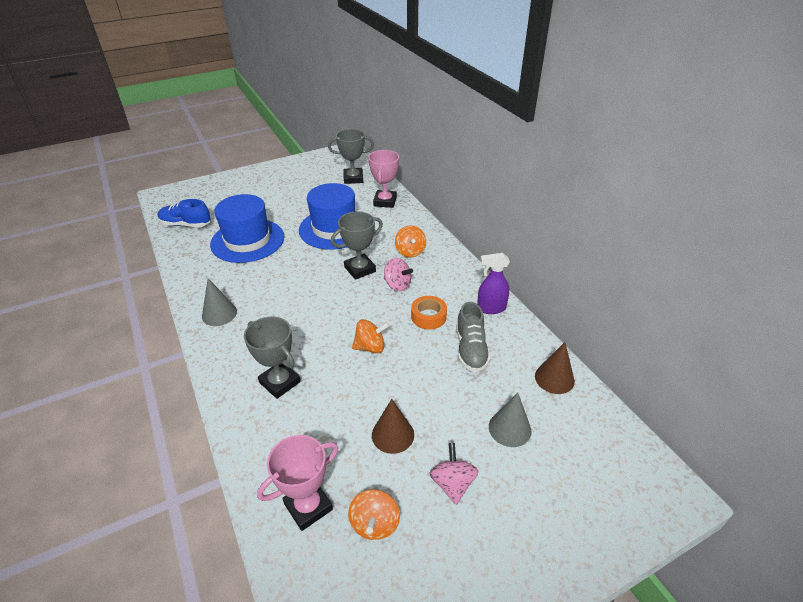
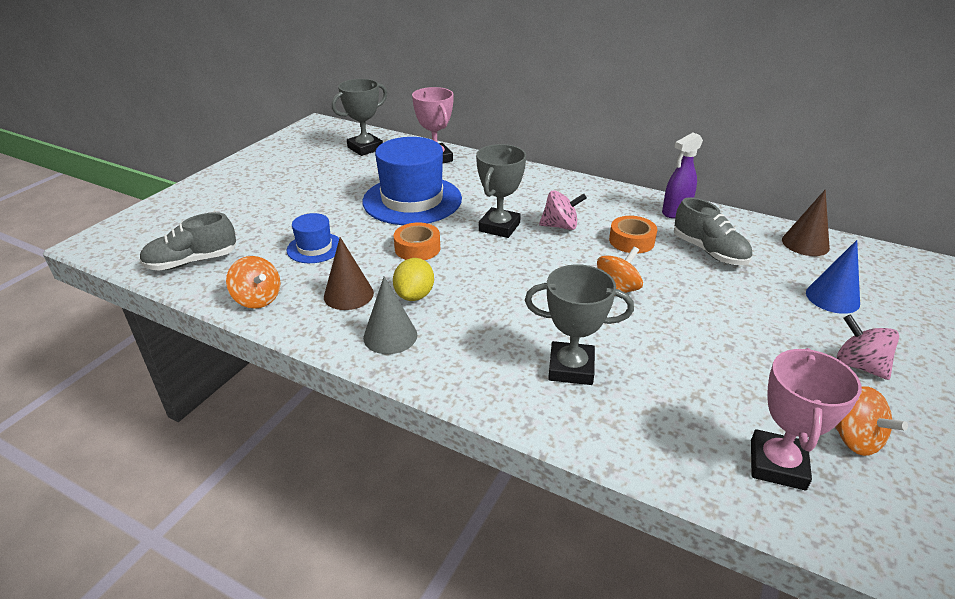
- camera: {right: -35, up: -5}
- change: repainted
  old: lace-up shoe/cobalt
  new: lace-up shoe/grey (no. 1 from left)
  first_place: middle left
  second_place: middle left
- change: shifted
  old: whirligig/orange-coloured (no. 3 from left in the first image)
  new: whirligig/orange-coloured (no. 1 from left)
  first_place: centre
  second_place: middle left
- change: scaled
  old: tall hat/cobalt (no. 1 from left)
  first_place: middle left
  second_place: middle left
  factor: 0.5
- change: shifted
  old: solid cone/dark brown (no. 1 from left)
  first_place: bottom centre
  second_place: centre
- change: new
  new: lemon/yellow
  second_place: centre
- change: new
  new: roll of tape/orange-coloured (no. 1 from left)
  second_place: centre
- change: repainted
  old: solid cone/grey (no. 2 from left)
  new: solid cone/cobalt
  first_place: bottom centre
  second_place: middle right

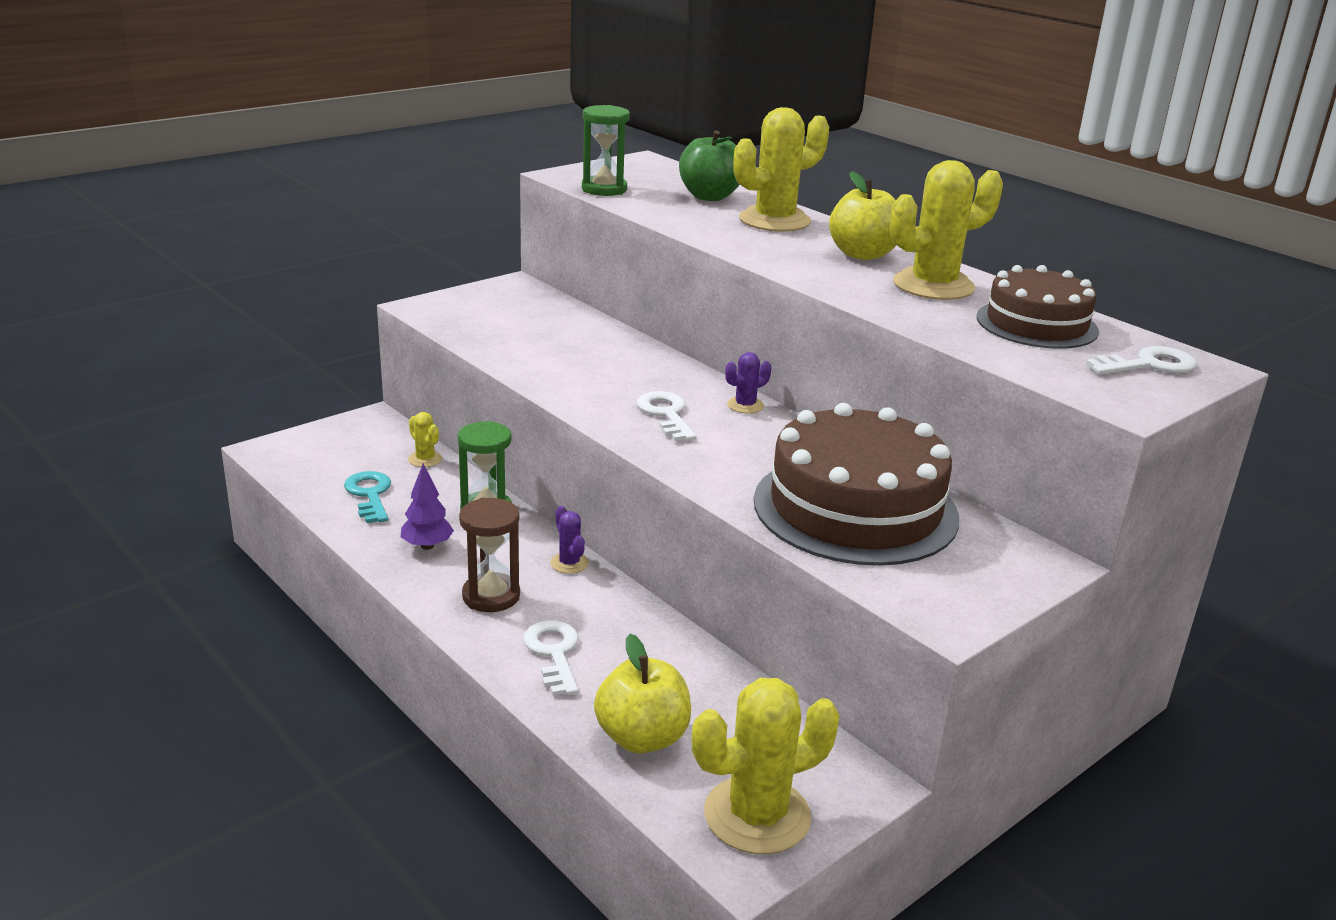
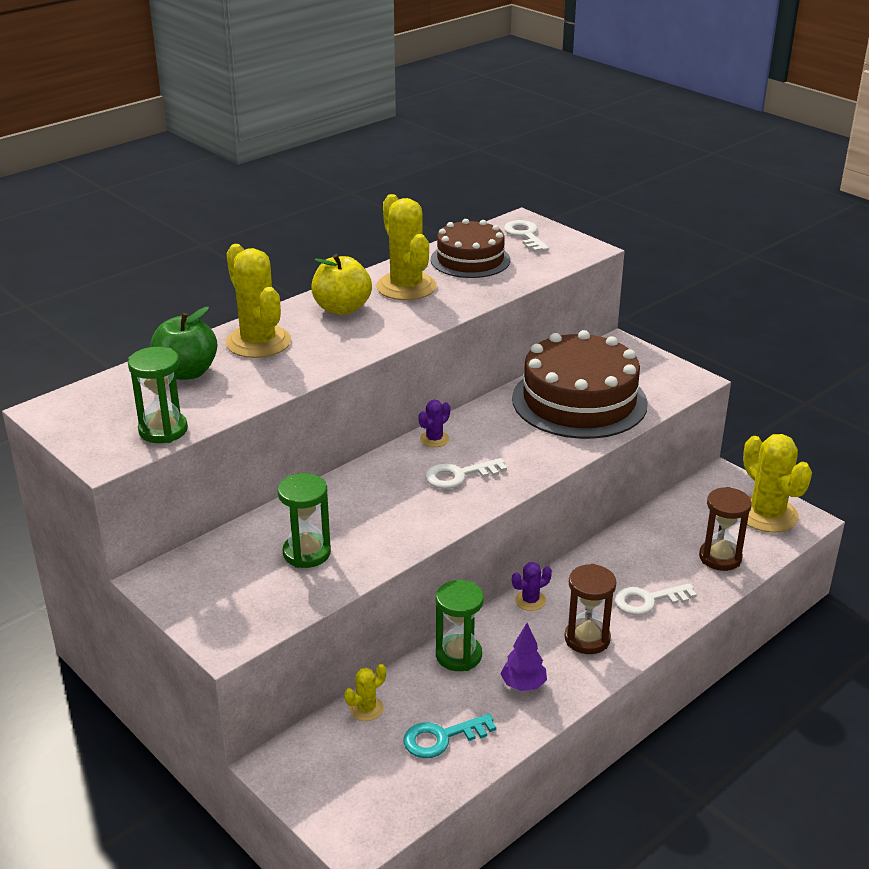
- camera: {right: -90, up: 5}
- change: new
  new: sandglass/leaf-green (no. 2 from left)
  second_place: centre
- change: rotated
  old: prickly plant/purple (no. 2 from left in the first image)
  first_place: centre
  second_place: centre
  degrees: 75
- change: swapped
  old: apple fruit/yellow (no. 1 from left)
  new: sandglass/dark brown (no. 2 from left)
  first_place: bottom centre
  second_place: middle right

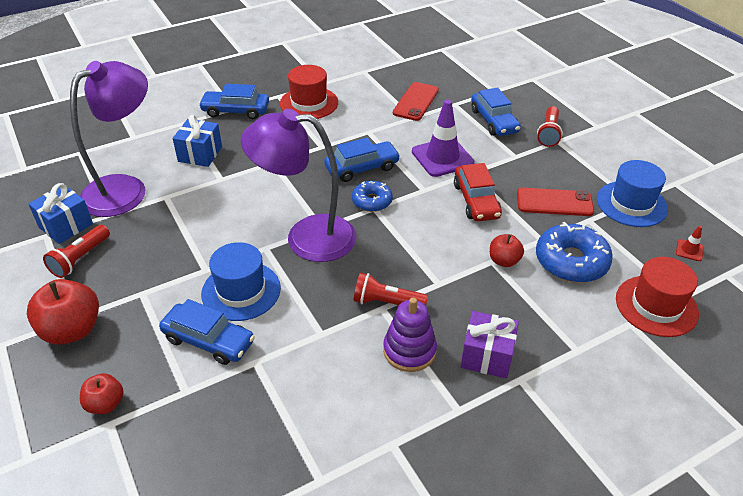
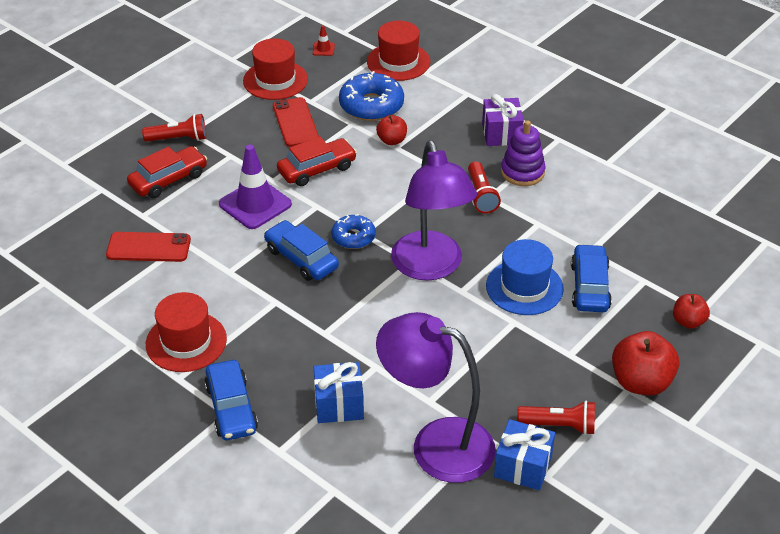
- camera: {right: -110, up: 0}
- change: repainted
  old: toy car/cobalt (no. 4 from left)
  new: toy car/crimson (no. 1 from left)
  first_place: top right
  second_place: top left
- change: repainted
  old: tall hat/cobalt (no. 2 from left)
  new: tall hat/crimson (no. 2 from left)
  first_place: middle right
  second_place: top centre

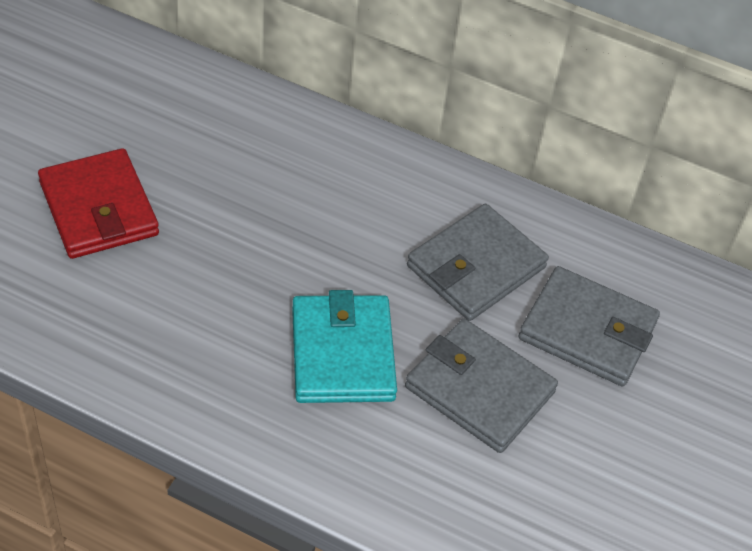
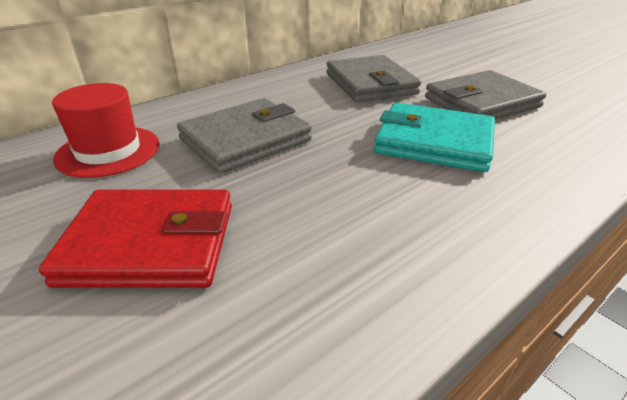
- camera: {right: -60, up: -15}
- change: new
  new: tall hat/crimson
  second_place: top left
- change: shifted
  old: wallet/grey (no. 3 from left in the first image)
  new: wallet/grey (no. 1 from left)
  first_place: middle right
  second_place: centre

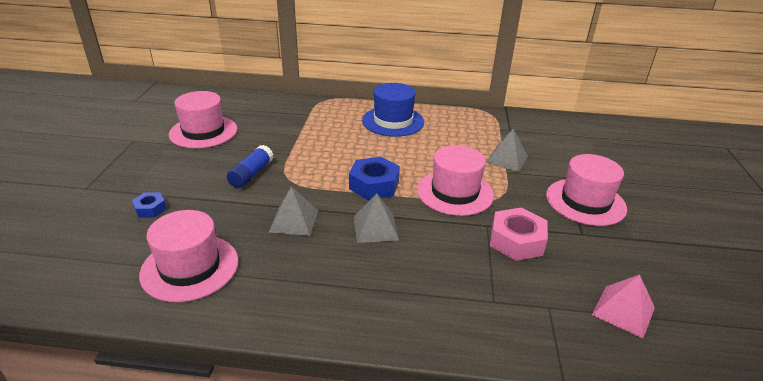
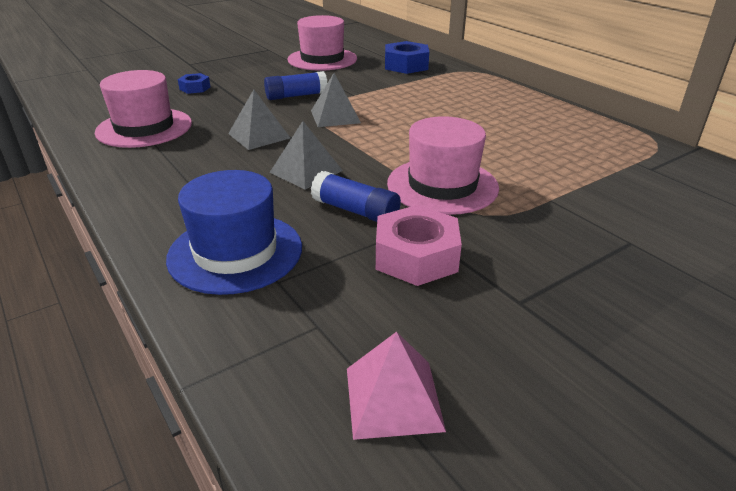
- camera: {right: 50, up: 0}
- change: shifted
  old: tall hat/cobalt
  first_place: top centre
  second_place: middle left
- change: shifted
  old: pyramid shape/grey (no. 3 from left)
  first_place: centre
  second_place: top centre
- change: new
  new: stick of glue/cobalt (no. 2 from left)
  second_place: centre
- change: shifted
  old: hex nut/cobalt (no. 2 from left)
  first_place: centre
  second_place: top centre
- change: gone
  old: tall hat/rosy (no. 4 from left)
  first_place: middle right

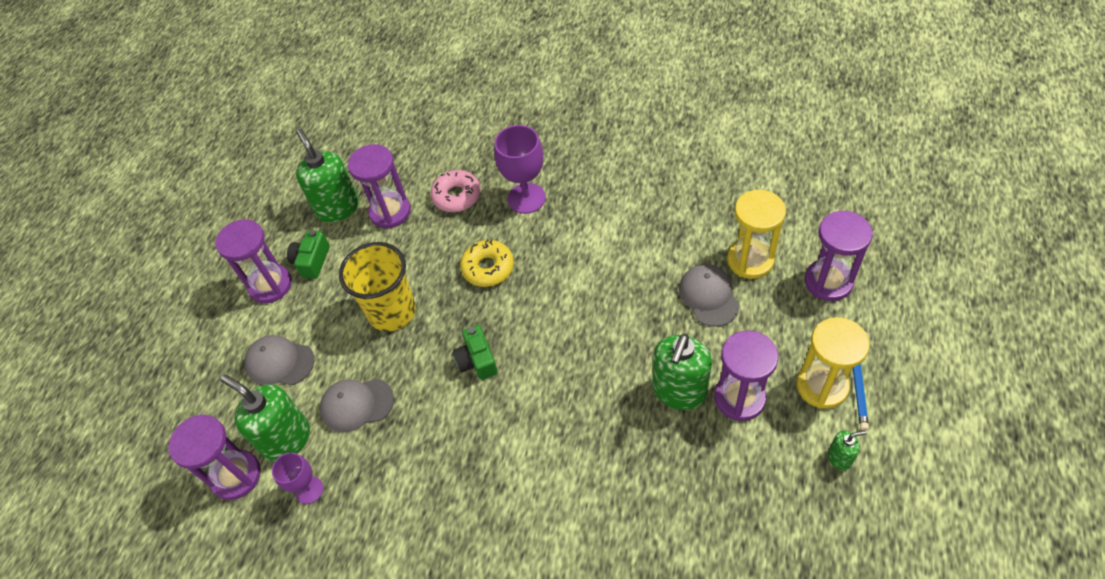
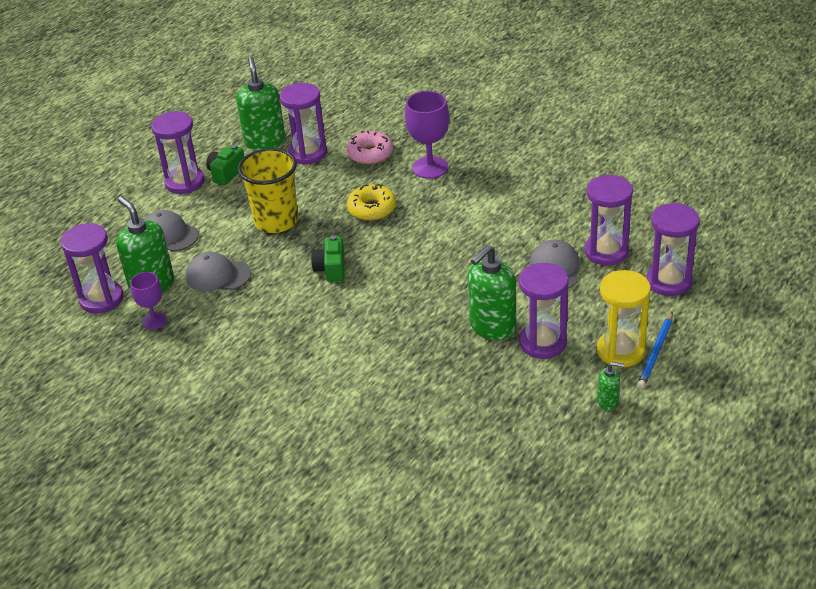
- camera: {right: 15, up: -15}
- change: repainted
  old: sandglass/yellow (no. 1 from left)
  new: sandglass/purple (no. 5 from left)
  first_place: middle right
  second_place: middle right

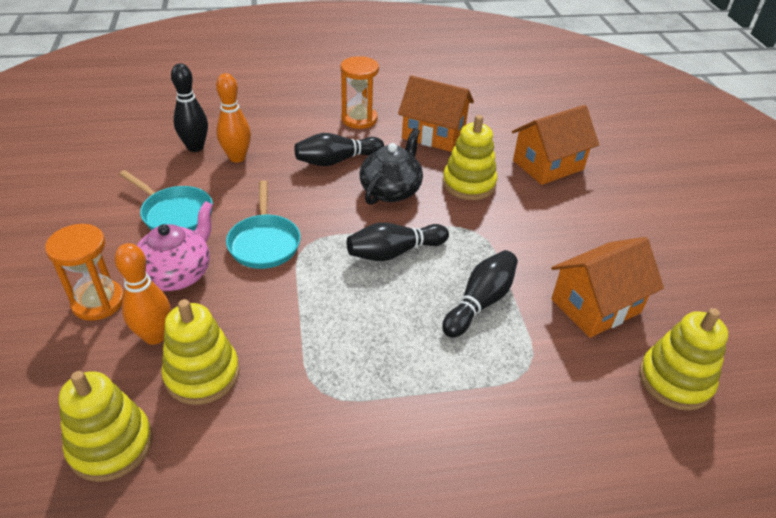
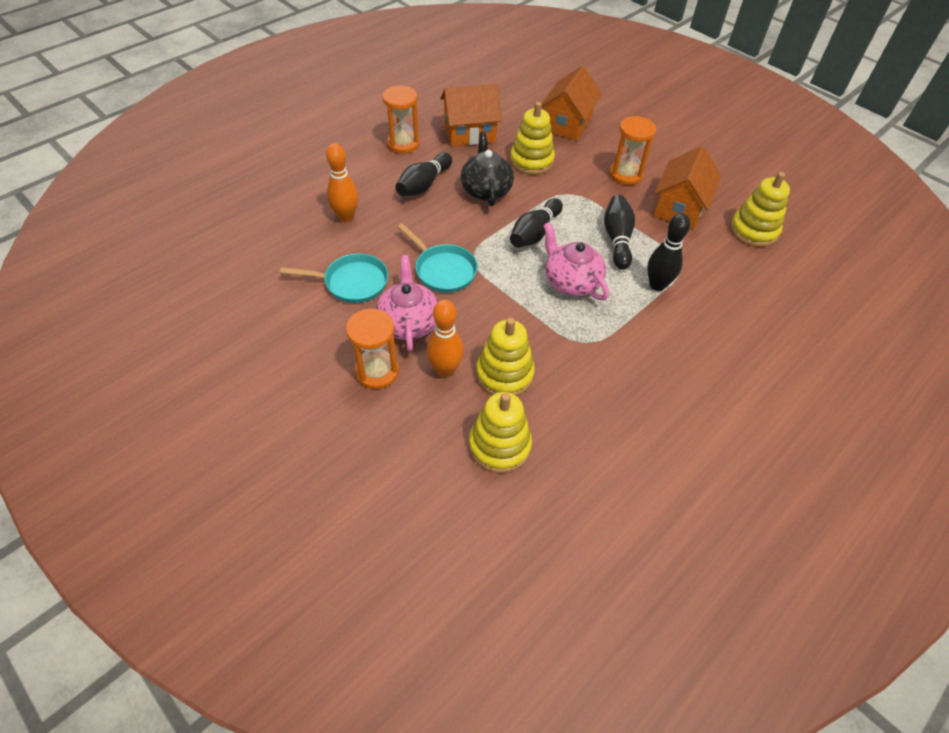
- camera: {right: -35, up: 10}
- change: new
  new: teapot/rosy (no. 2 from left)
  second_place: centre
- change: new
  new: sandglass/orange-coloured (no. 3 from left)
  second_place: top centre
- change: shifted
  old: skittle/jet-black (no. 1 from left in the first image)
  new: skittle/jet-black (no. 4 from left)
  first_place: top left
  second_place: middle right

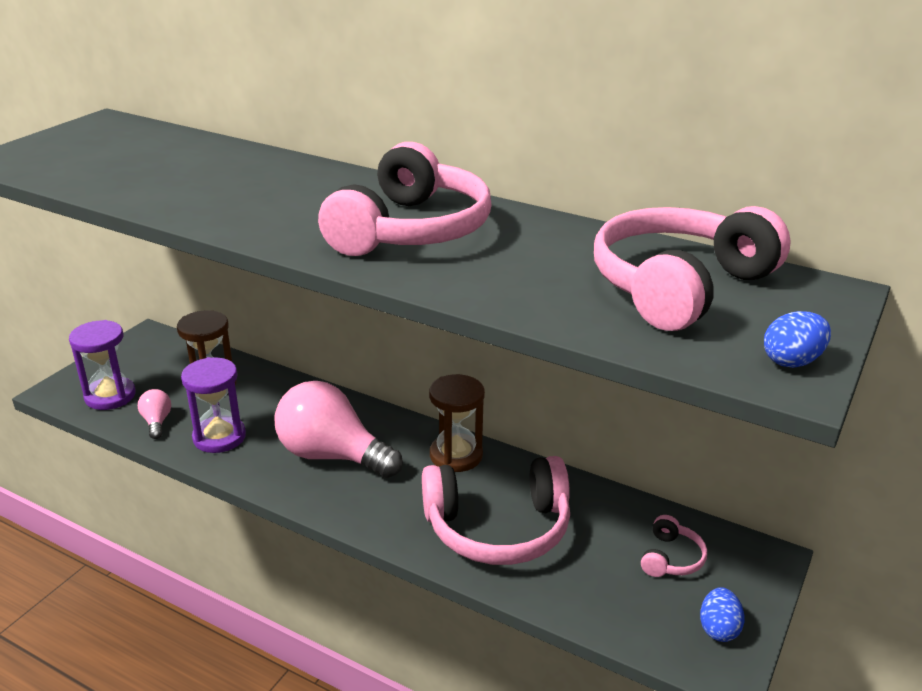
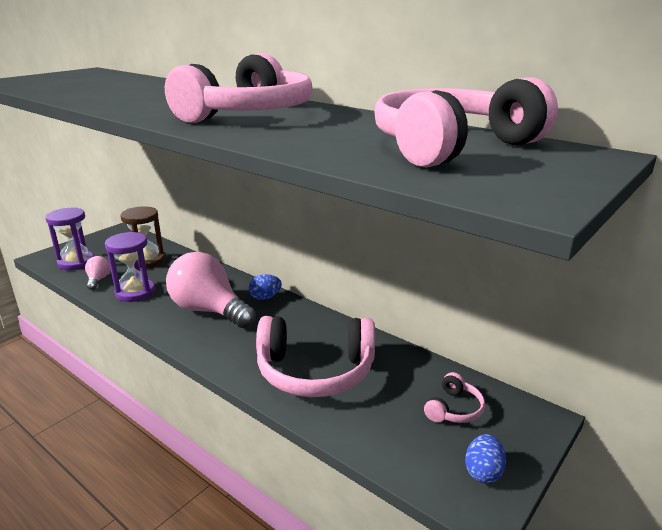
- camera: {right: 10, up: -5}
- change: shifted
  old: egg shape/cobalt (no. 2 from left in the first image)
  new: egg shape/cobalt (no. 1 from left)
  first_place: middle right
  second_place: centre
- change: gone
  old: sandglass/dark brown (no. 2 from left)
  first_place: centre

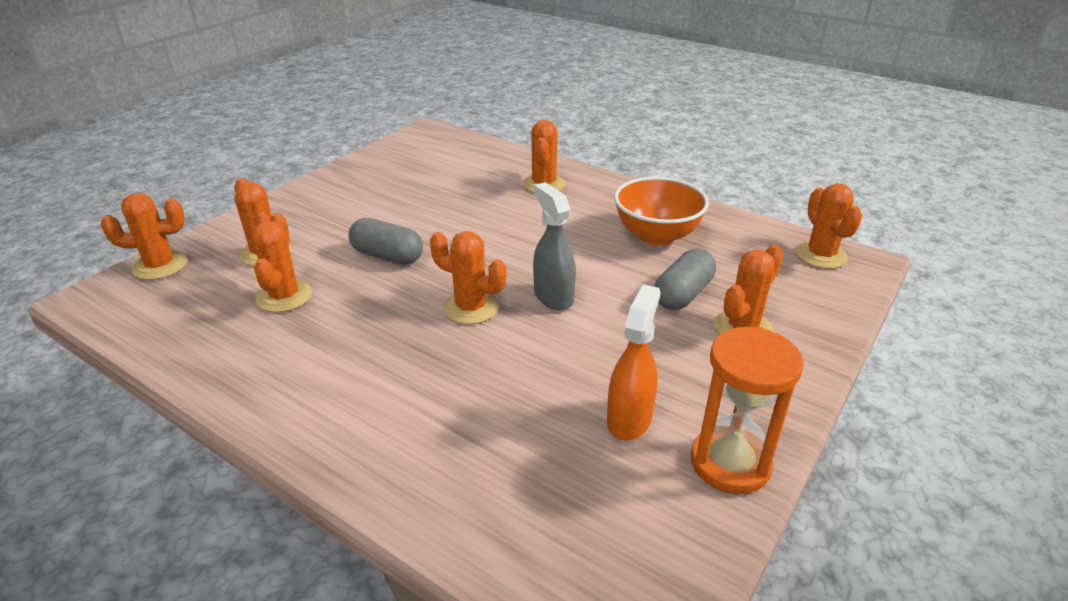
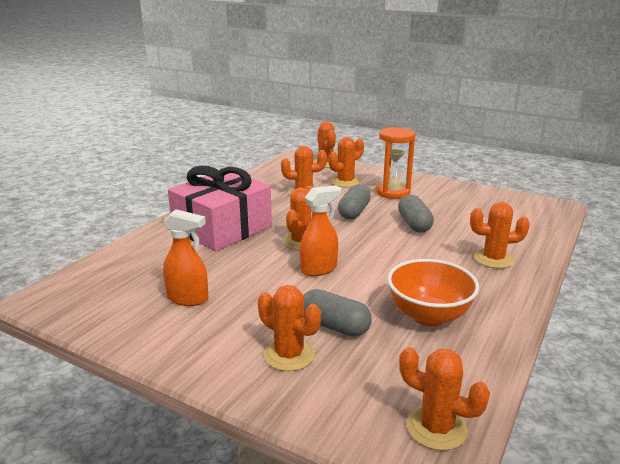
- camera: {right: 85, up: -10}
- change: new
  new: gift/rosy
  second_place: centre
- change: repainted
  old: spray cleaner/grey
  new: spray cleaner/orange-coloured (no. 2 from left)
  first_place: centre
  second_place: centre
- change: shifted
  old: sandglass/orange-coloured
  first_place: bottom right
  second_place: centre
- change: new
  new: pill/grey (no. 3 from left)
  second_place: middle right
- change: rotated
  old: prickly plant/orange-coloured (no. 7 from left in the first image)
  first_place: middle right
  second_place: bottom right
  degrees: 45

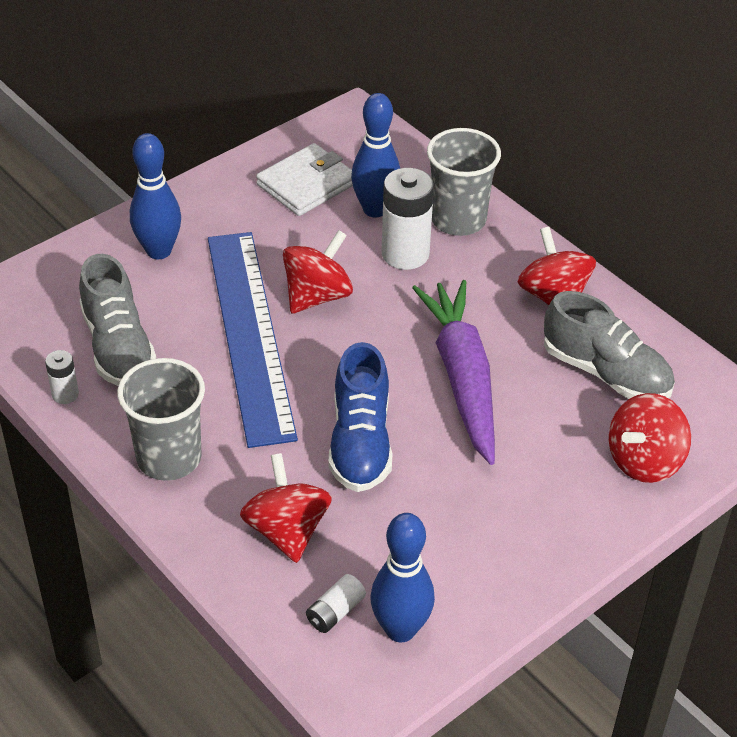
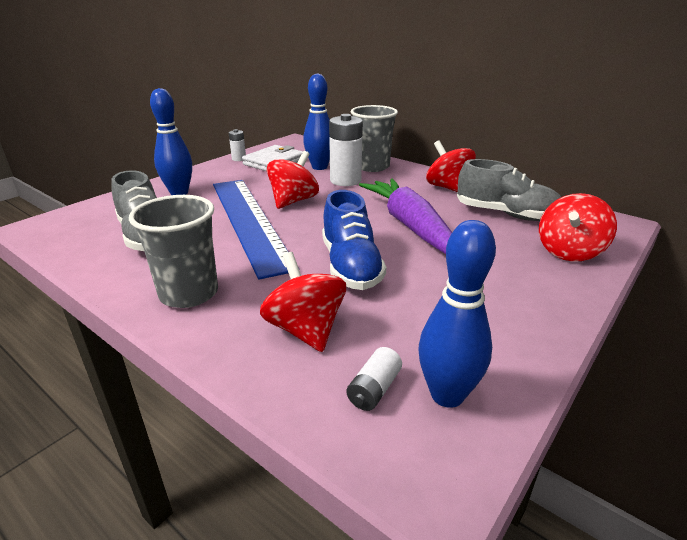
- camera: {right: -10, up: -15}
- change: shifted
  old: battery/white (no. 1 from left)
  first_place: middle left
  second_place: top centre

